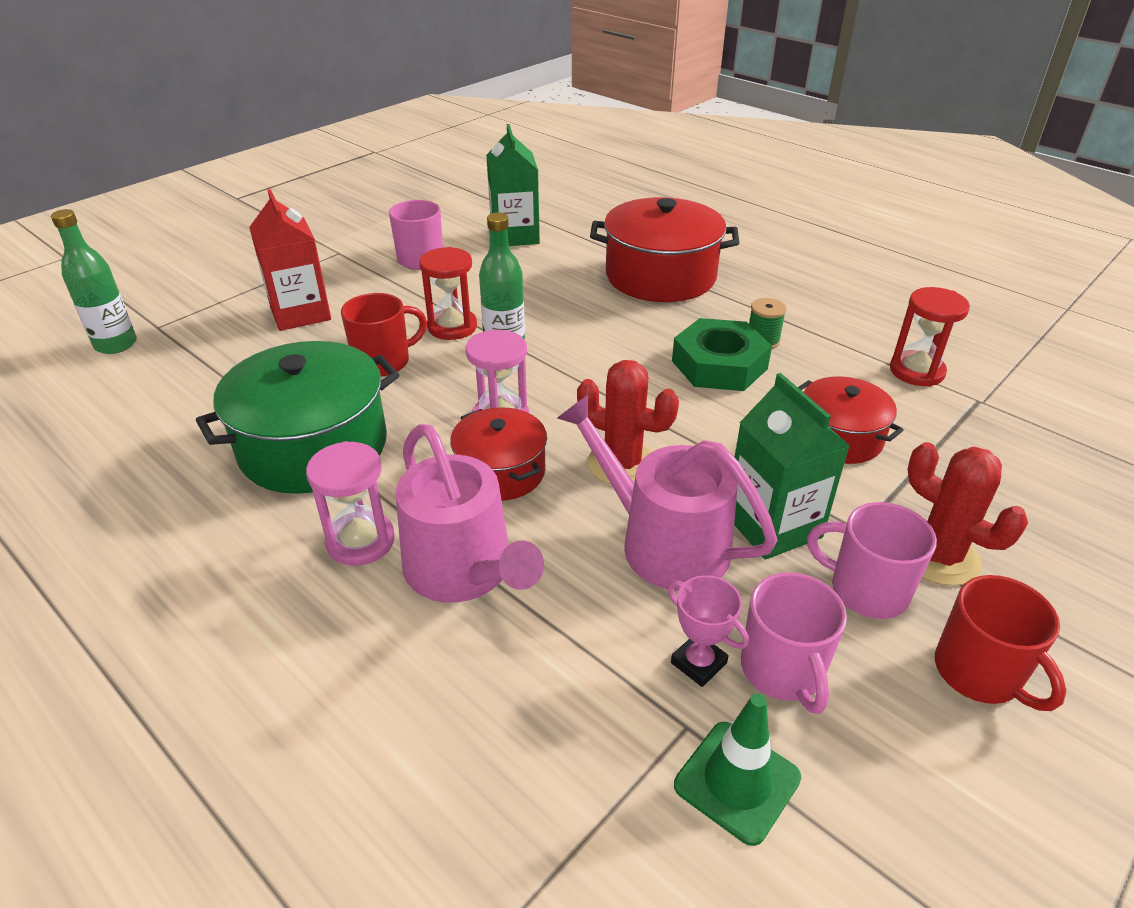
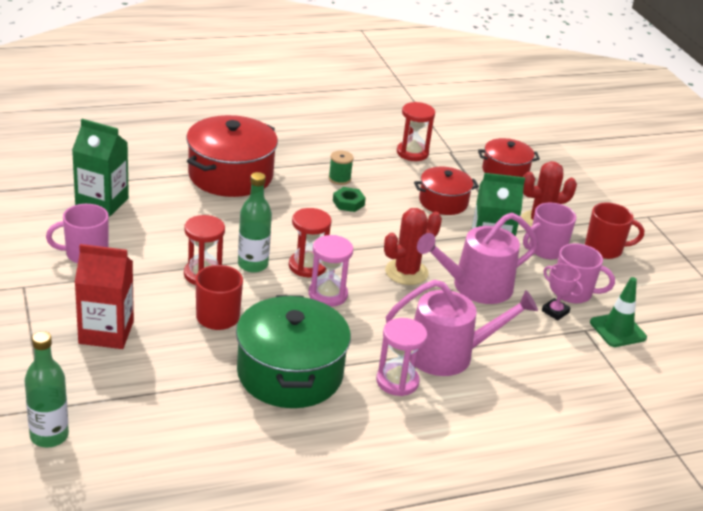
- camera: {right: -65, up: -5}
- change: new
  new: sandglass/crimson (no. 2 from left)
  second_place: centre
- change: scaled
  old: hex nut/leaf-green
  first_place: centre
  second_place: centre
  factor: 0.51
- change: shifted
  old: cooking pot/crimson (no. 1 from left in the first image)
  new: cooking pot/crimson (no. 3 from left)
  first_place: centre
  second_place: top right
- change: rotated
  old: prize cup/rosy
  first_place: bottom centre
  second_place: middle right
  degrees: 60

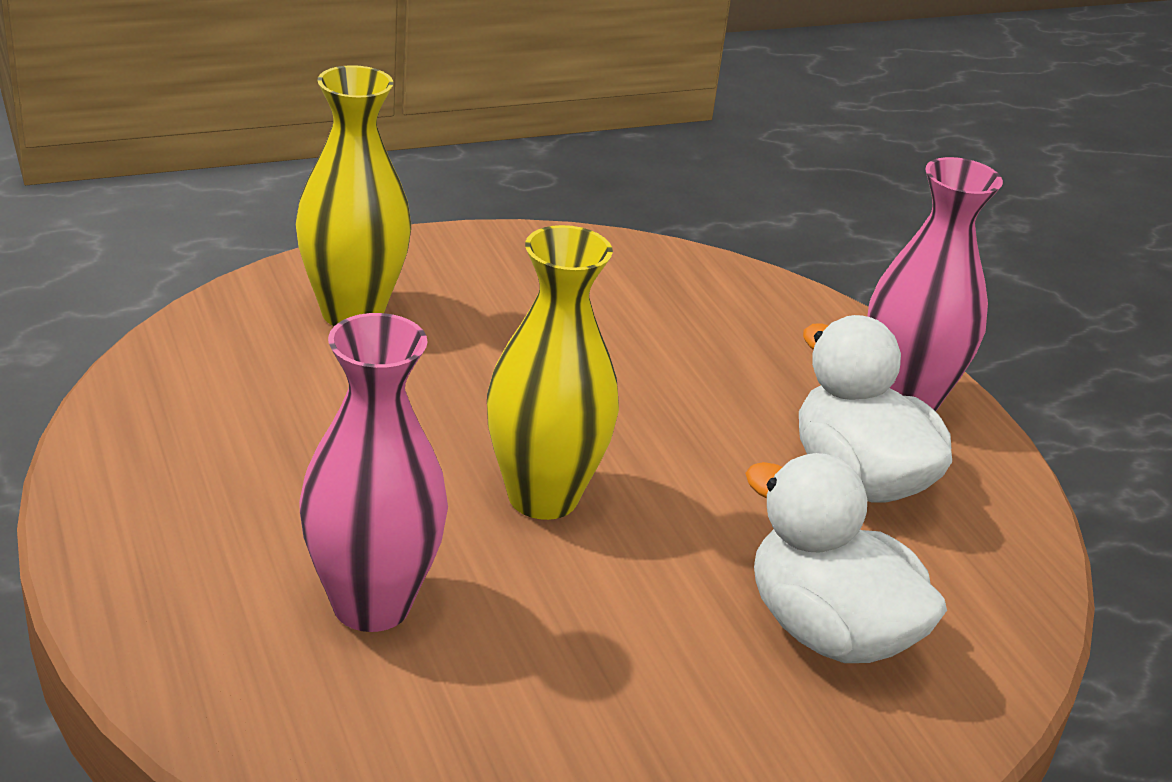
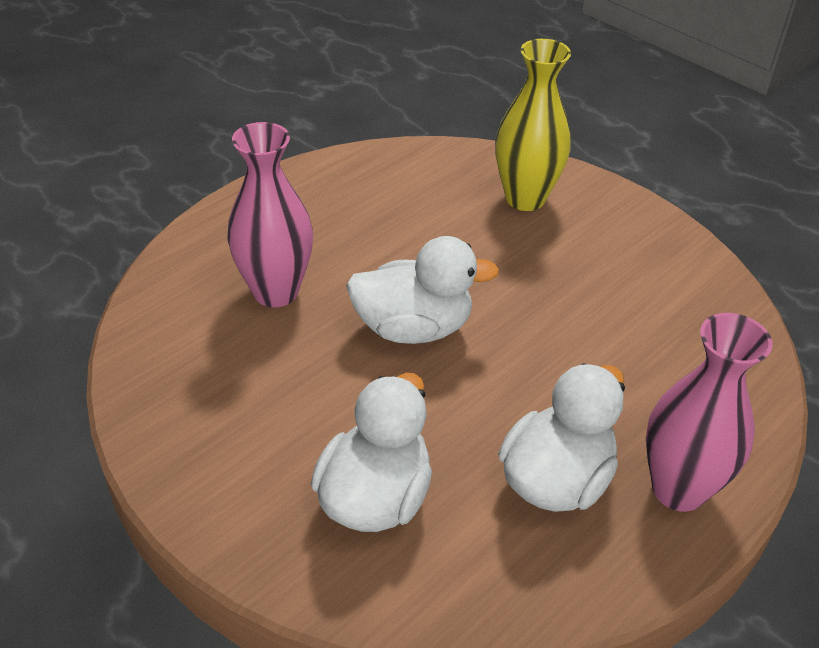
- camera: {right: 70, up: 10}
- change: swapped
  old: tall vase/yellow (no. 2 from left)
  new: rubber duck/white (no. 2 from left)
  first_place: centre
  second_place: centre

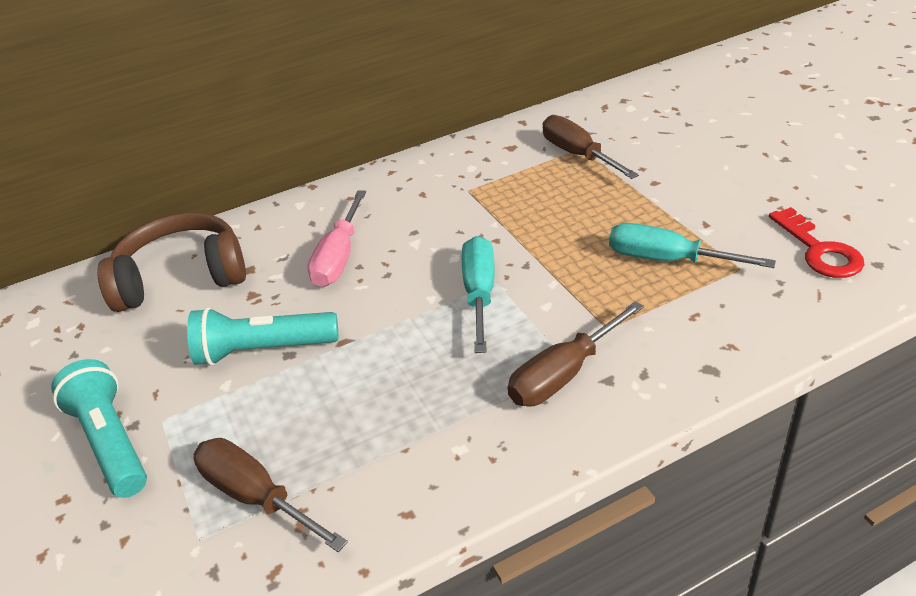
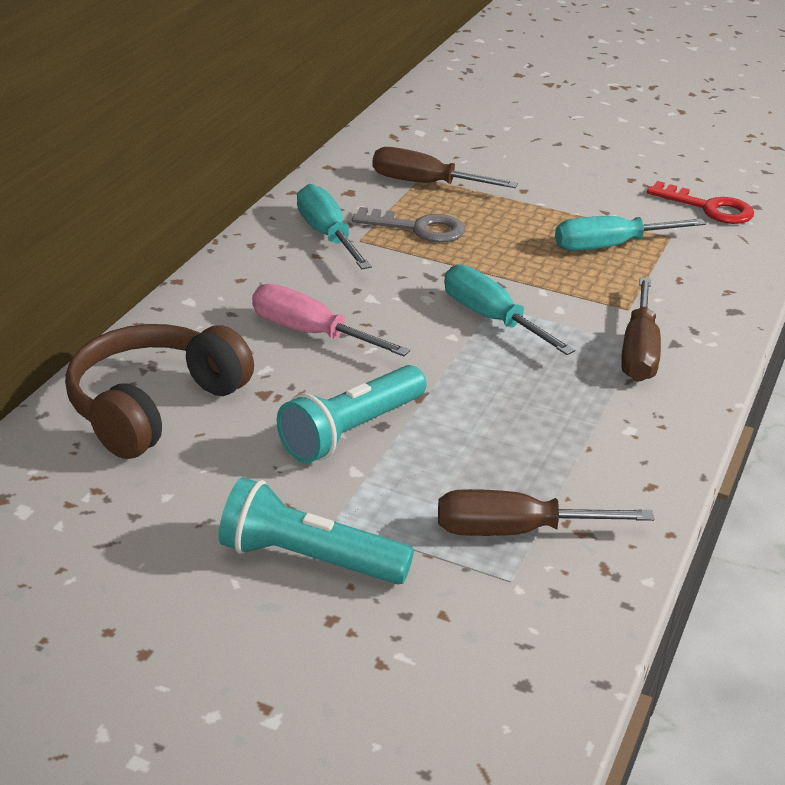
- camera: {right: -45, up: -5}
- change: rotated
  old: hand screwdriver/rosy
  first_place: centre
  second_place: centre
  degrees: 150
- change: new
  new: hand screwdriver/aqua (no. 1 from left)
  second_place: top centre
- change: new
  new: door key/grey
  second_place: top centre

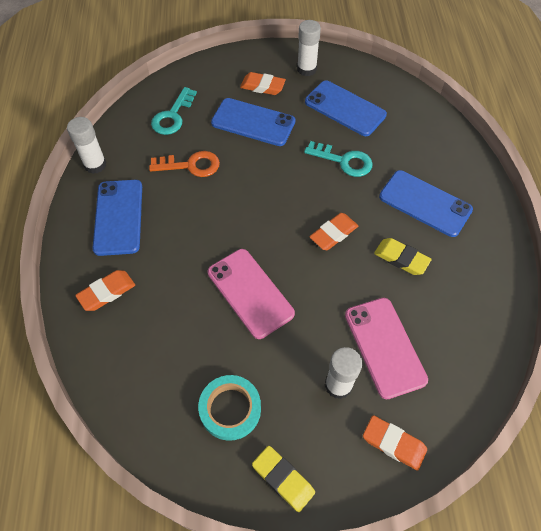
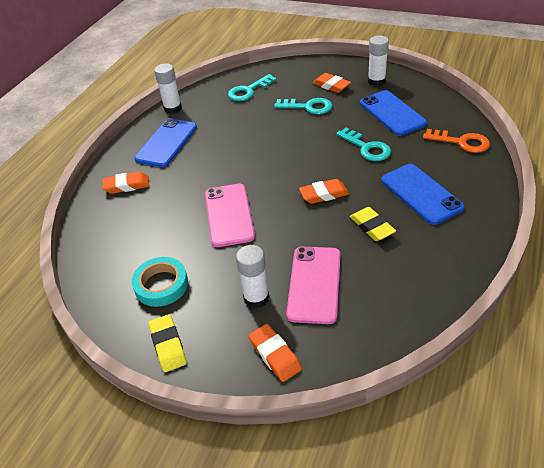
- camera: {right: 30, up: -15}
- change: swapped
  old: phone/cobalt (no. 2 from left)
  new: door key/aqua (no. 2 from left)
  first_place: top centre
  second_place: top centre
- change: shifted
  old: door key/orange-coloured
  first_place: top centre
  second_place: top right

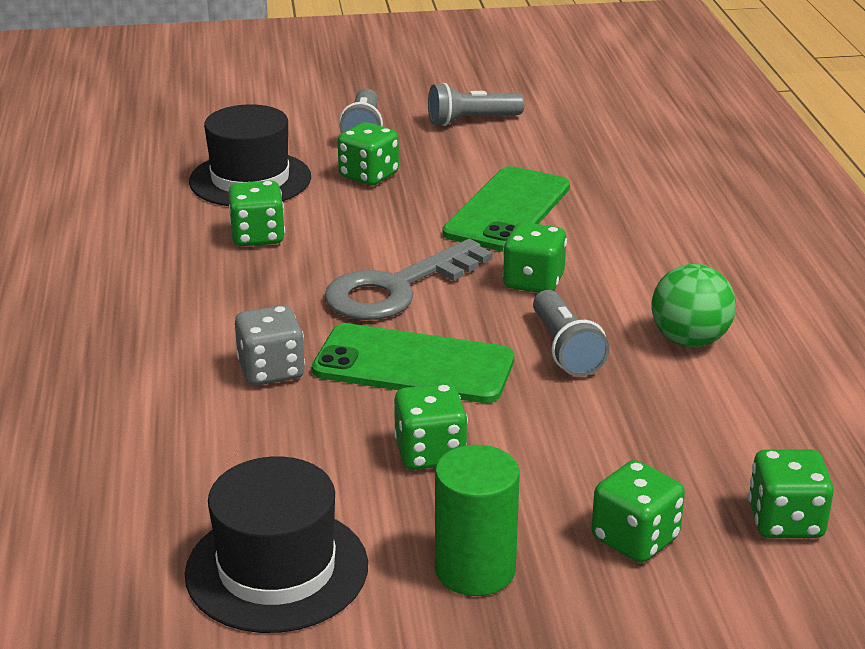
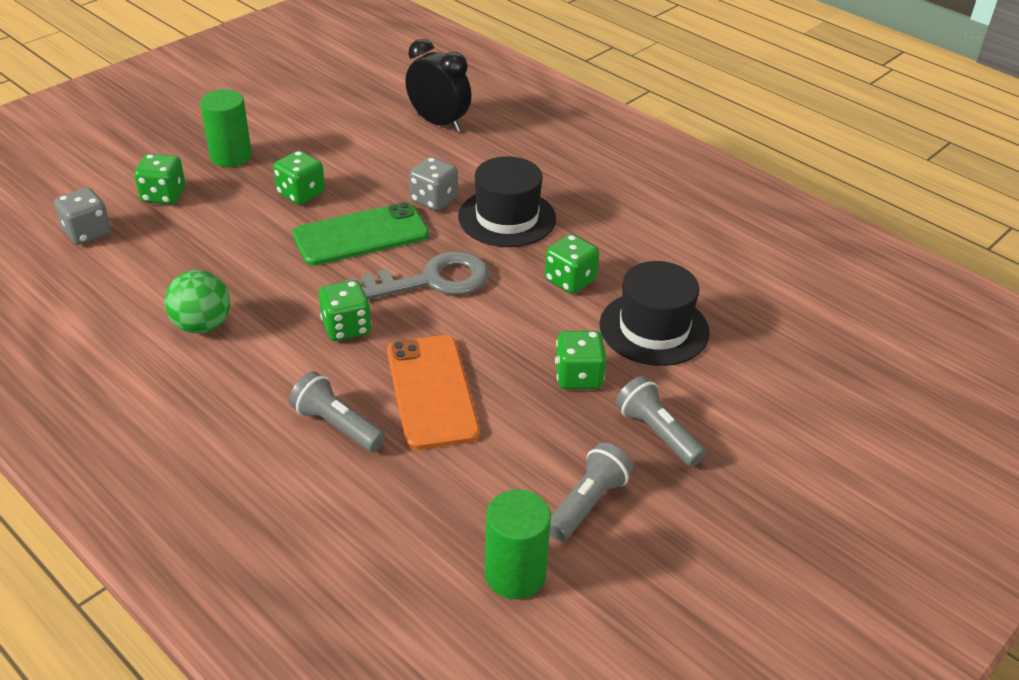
- camera: {right: 140, up: 10}
- change: repainted
  old: game die/leaf-green (no. 6 from left)
  new: game die/grey (no. 1 from left)
  first_place: bottom right
  second_place: top left
- change: shifted
  old: torch/grey (no. 3 from left in the first image)
  new: torch/grey (no. 1 from left)
  first_place: centre
  second_place: middle left
- change: rotated
  old: door key/grey
  first_place: centre
  second_place: centre
  degrees: 60
- change: repainted
  old: phone/leaf-green (no. 2 from left)
  new: phone/orange-coloured
  first_place: top centre
  second_place: centre
- change: new
  new: alarm clock/jet-black
  second_place: top centre
- change: shifted
  old: tall hat/jet-black (no. 2 from left in the first image)
  new: tall hat/jet-black (no. 1 from left)
  first_place: bottom left
  second_place: top centre
- change: new
  new: cylinder shape/leaf-green (no. 2 from left)
  second_place: bottom centre

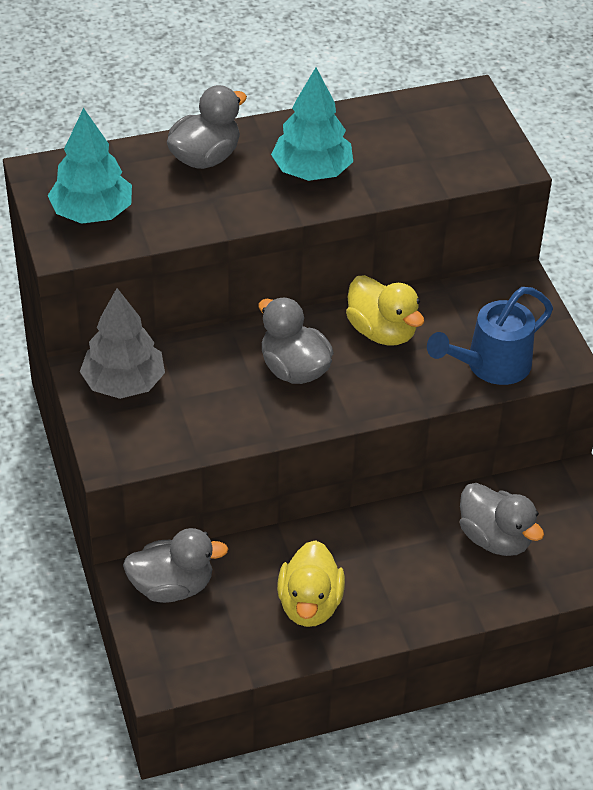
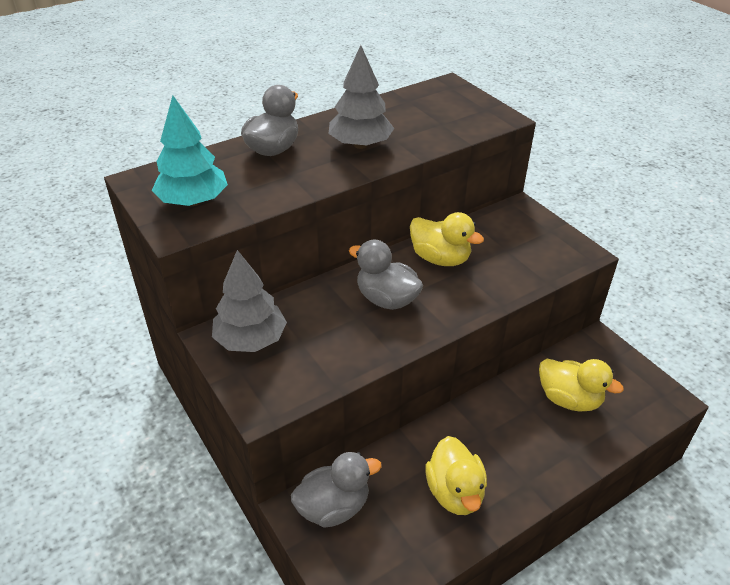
- camera: {right: -15, up: -5}
- change: repainted
  old: fir tree/aqua (no. 2 from left)
  new: fir tree/grey (no. 2 from left)
  first_place: top centre
  second_place: top centre
- change: repainted
  old: rubber duck/grey (no. 4 from left)
  new: rubber duck/yellow (no. 3 from left)
  first_place: middle right
  second_place: middle right
- change: gone
  old: sprinkling can/cobalt
  first_place: middle right

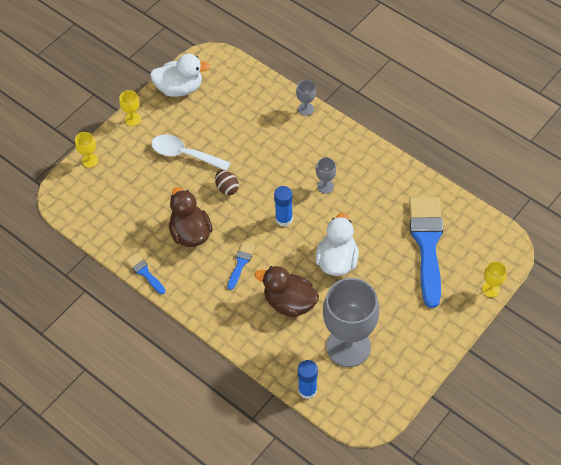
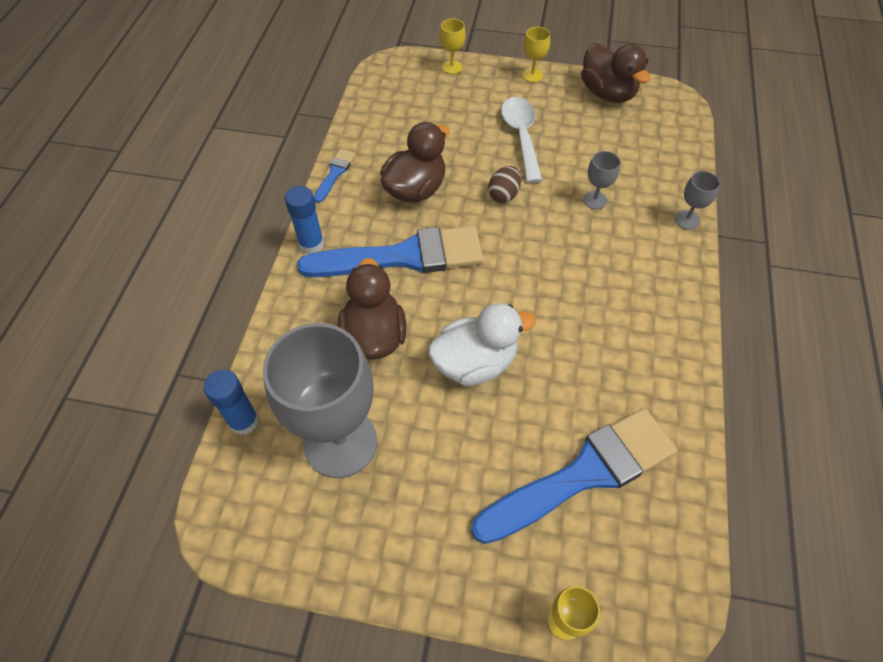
- camera: {right: 60, up: 0}
- change: shifted
  old: stick of glue/cobalt (no. 1 from left in the first image)
  new: stick of glue/cobalt (no. 2 from left)
  first_place: centre
  second_place: top centre
- change: scaled
  old: paint brush/cobalt (no. 2 from left)
  first_place: centre
  second_place: centre
  factor: 2.31
- change: repainted
  old: rubber duck/white (no. 1 from left)
  new: rubber duck/dark brown (no. 3 from left)
  first_place: top left
  second_place: top right
- change: shifted
  old: wine glass/grey (no. 2 from left)
  first_place: centre
  second_place: top right

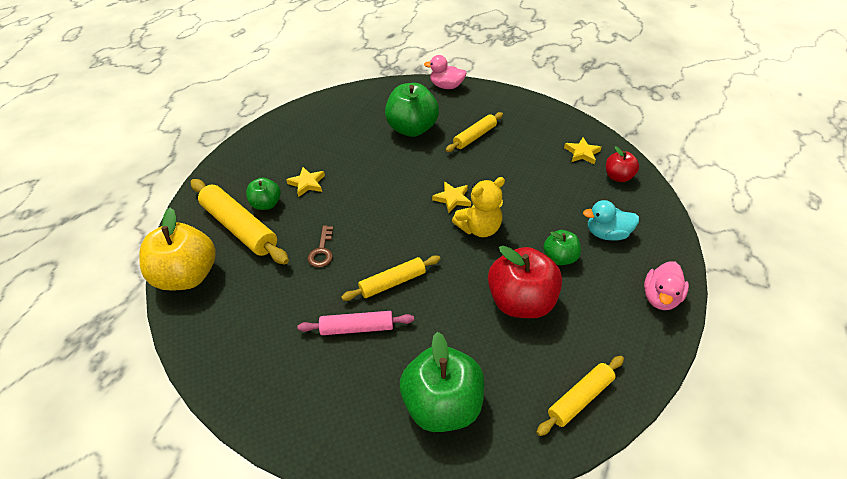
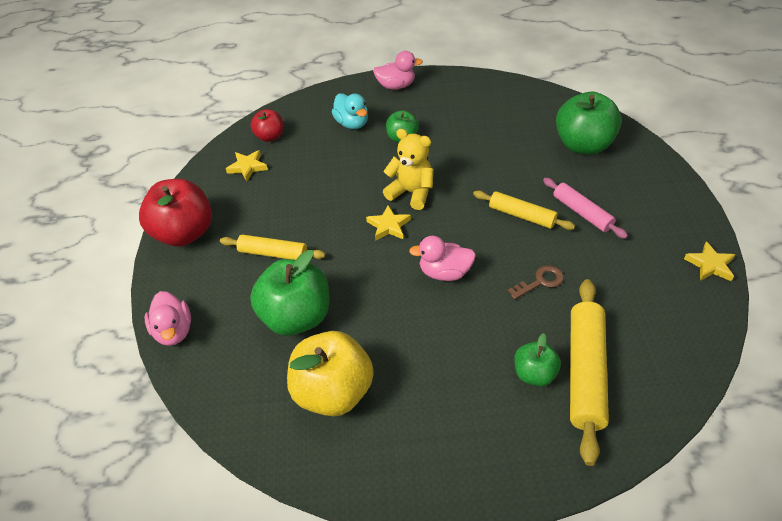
- camera: {right: -120, up: 0}
- change: shifted
  old: apple fruit/crimson (no. 1 from left)
  first_place: centre
  second_place: middle left
- change: shifted
  old: apple fruit/yellow
  first_place: middle left
  second_place: bottom centre
- change: new
  new: rubber duck/rosy (no. 3 from left)
  second_place: centre
- change: shifted
  old: star shape/yellow (no. 1 from left in the first image)
  new: star shape/yellow (no. 3 from left)
  first_place: centre
  second_place: middle right
- change: gone
  old: pastry roller/yellow (no. 4 from left)
  first_place: bottom right

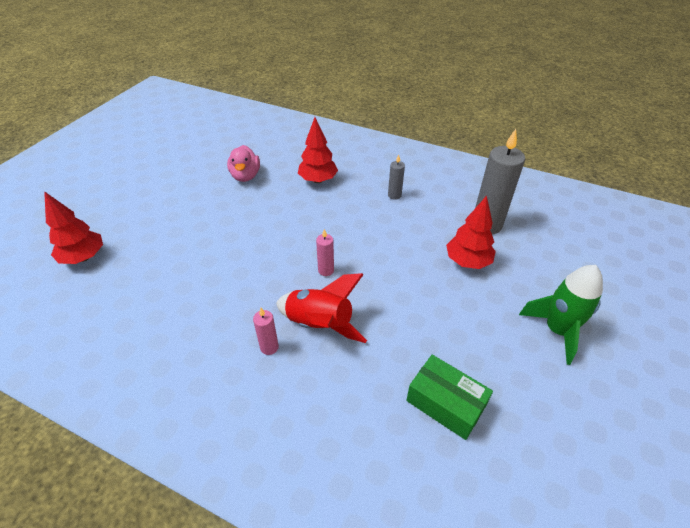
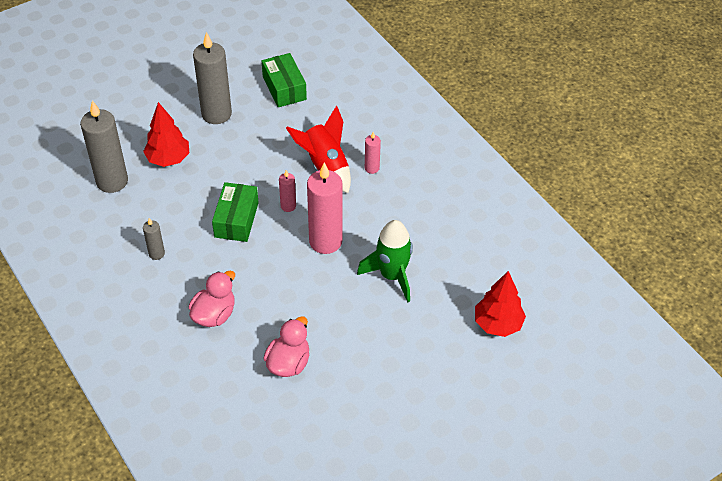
- camera: {right: -150, up: 5}
- change: swapped
  old: fir tree/crimson (no. 2 from left)
  new: rubber duck/rosy (no. 1 from left)
  first_place: top centre
  second_place: middle left
- change: new
  new: candle/grey (no. 3 from left)
  second_place: top left
- change: new
  new: package/leaf-green (no. 1 from left)
  second_place: middle left
- change: new
  new: candle/rosy (no. 2 from left)
  second_place: centre
- change: shifted
  old: toy rocket/leaf-green
  first_place: middle right
  second_place: centre

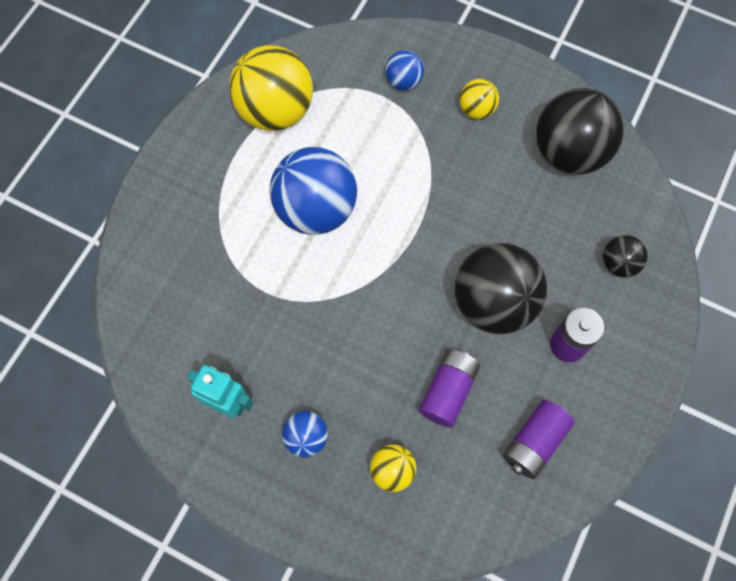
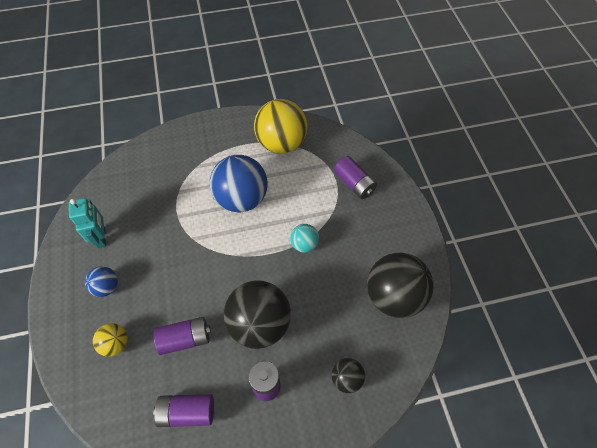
- camera: {right: 50, up: -10}
- change: new
  new: ball/aqua
  second_place: centre
- change: swapped
  old: ball/cobalt (no. 3 from left)
  new: battery/purple (no. 4 from left)
  first_place: top centre
  second_place: centre
- change: gone
  old: ball/yellow (no. 3 from left)
  first_place: top centre

